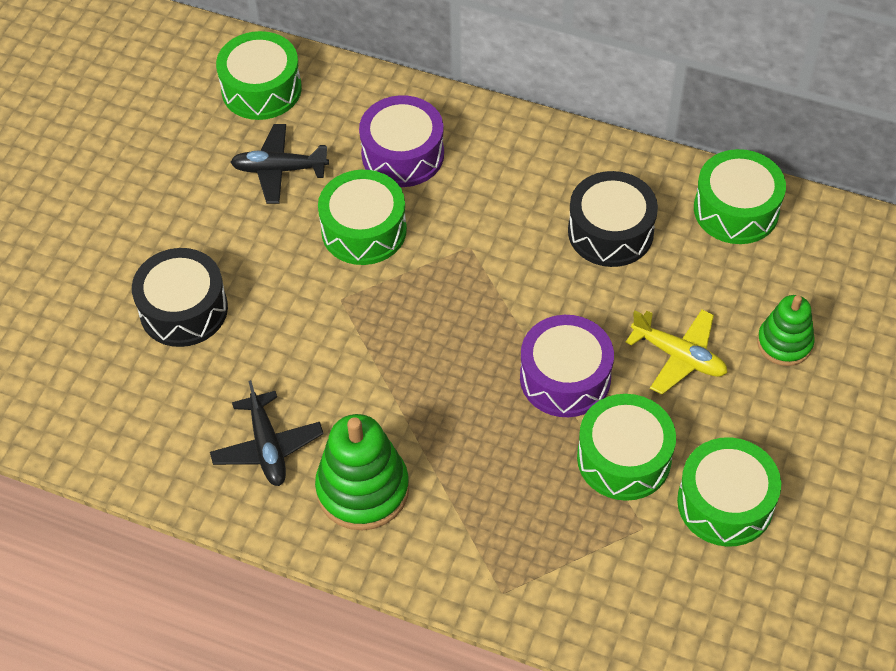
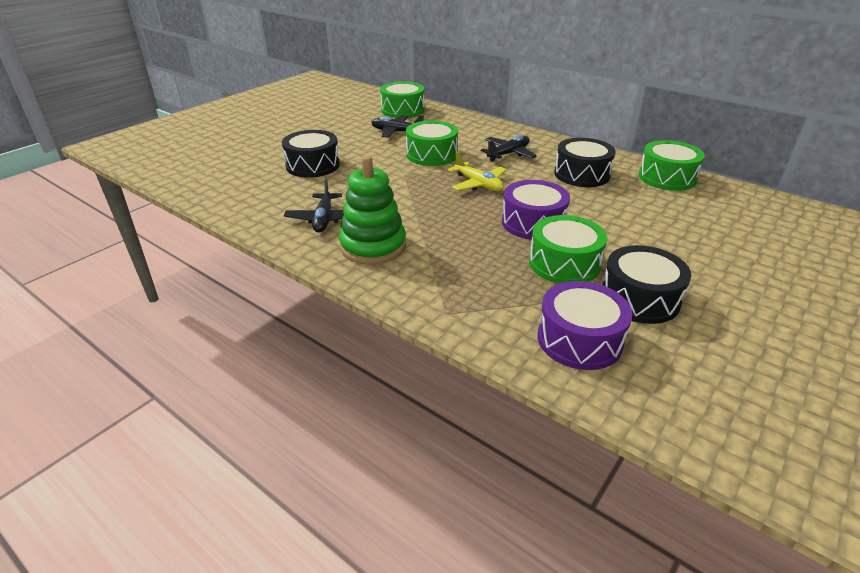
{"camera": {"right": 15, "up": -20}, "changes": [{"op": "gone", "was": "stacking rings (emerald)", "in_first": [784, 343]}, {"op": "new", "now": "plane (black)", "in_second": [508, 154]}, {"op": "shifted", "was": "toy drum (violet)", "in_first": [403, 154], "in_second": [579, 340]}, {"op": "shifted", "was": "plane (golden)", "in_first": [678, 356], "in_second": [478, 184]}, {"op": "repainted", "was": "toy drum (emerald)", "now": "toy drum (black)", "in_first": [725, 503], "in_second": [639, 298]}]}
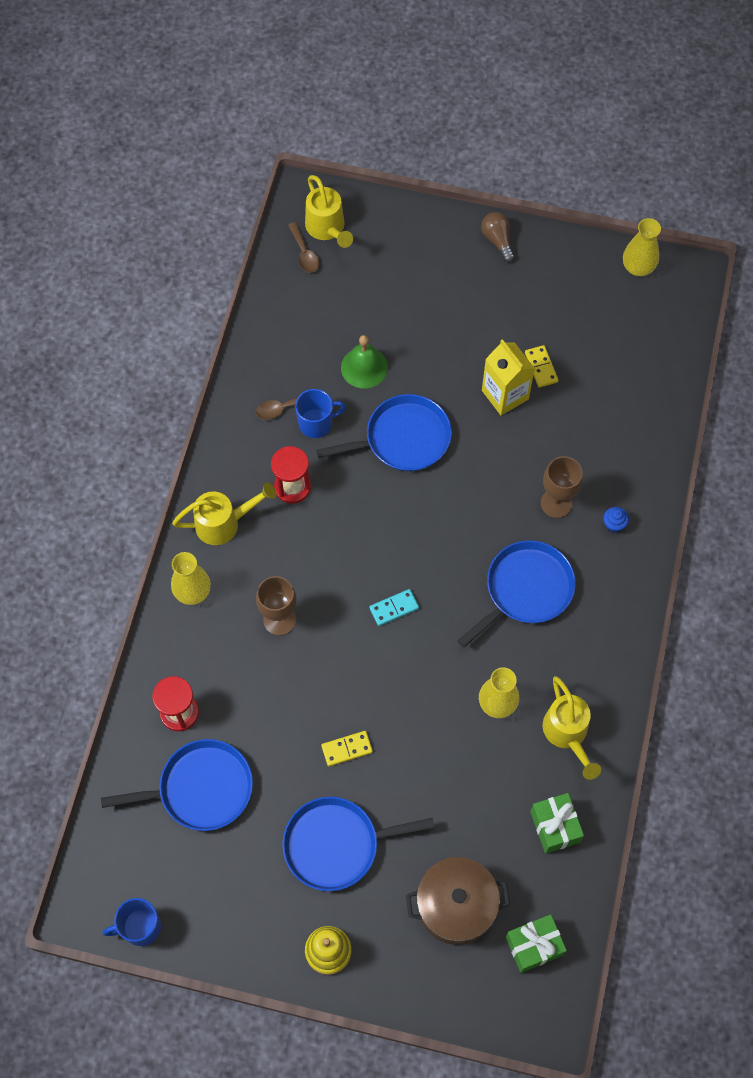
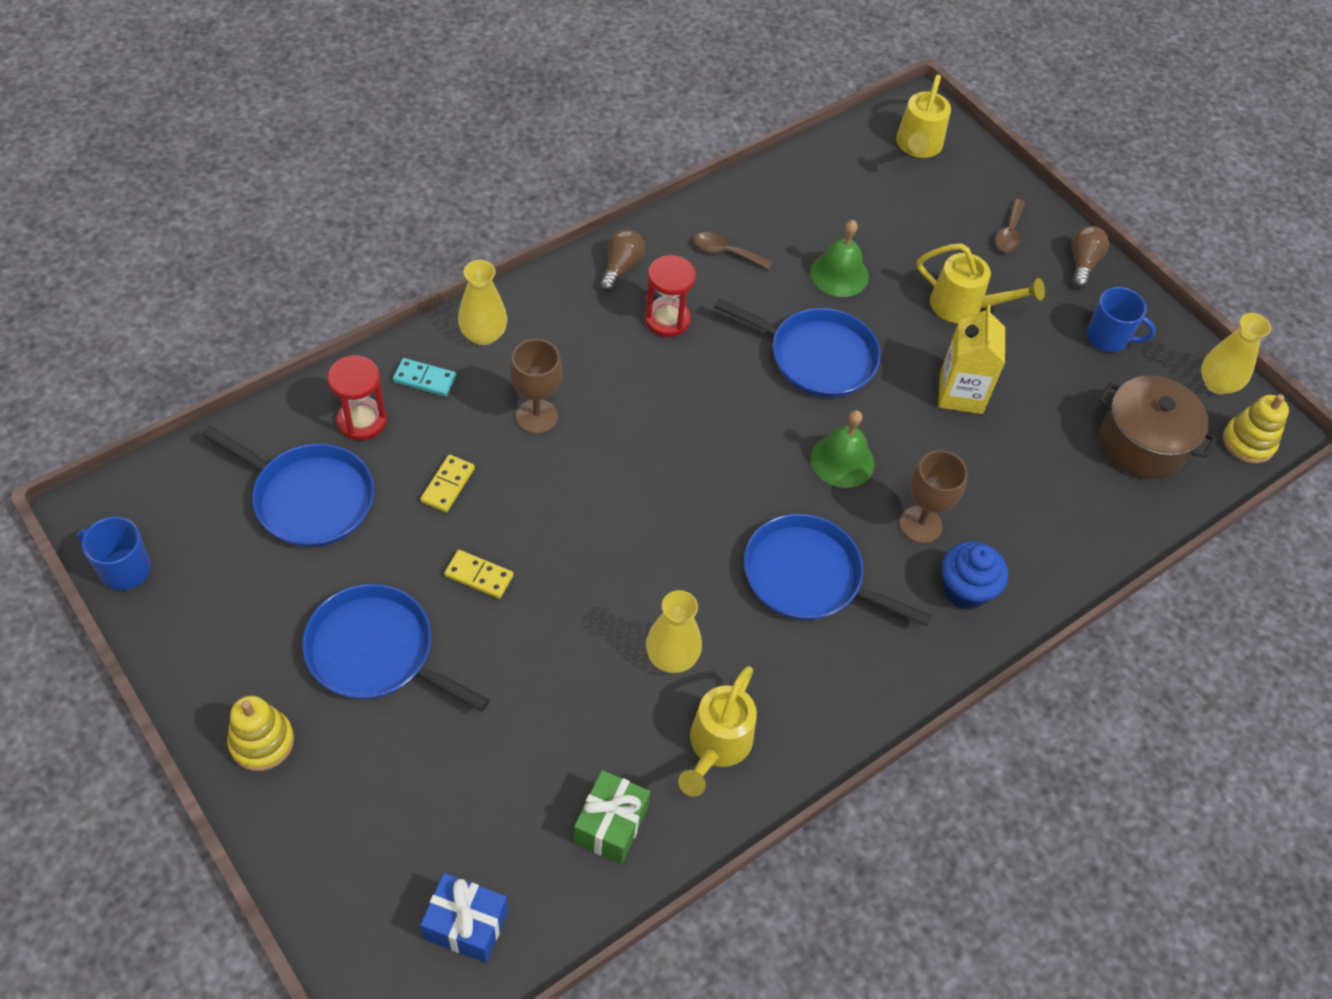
{"camera": {"right": 35, "up": -10}, "changes": [{"op": "new", "now": "bulb (dark brown)", "in_second": [621, 267]}, {"op": "new", "now": "hand bell (emerald)", "in_second": [842, 460]}, {"op": "new", "now": "stacking rings (golden)", "in_second": [1248, 442]}, {"op": "shifted", "was": "sprinkling can (golden)", "in_first": [224, 523], "in_second": [964, 306]}, {"op": "shifted", "was": "spoon (dark brown)", "in_first": [304, 253], "in_second": [1009, 233]}, {"op": "shifted", "was": "coffee mug (royal blue)", "in_first": [316, 423], "in_second": [1108, 337]}, {"op": "shifted", "was": "domino piece (aqua)", "in_first": [394, 608], "in_second": [424, 379]}, {"op": "shifted", "was": "pot (dark brown)", "in_first": [456, 906], "in_second": [1142, 444]}, {"op": "shifted", "was": "domino piece (golden)", "in_first": [541, 367], "in_second": [447, 485]}, {"op": "repainted", "was": "present (emerald)", "now": "present (royal blue)", "in_first": [534, 946], "in_second": [466, 925]}, {"op": "rotated", "was": "frying pan (royal blue)", "in_first": [525, 589], "in_second": [808, 577], "clockwise": -150}, {"op": "scaled", "was": "muffin (royal blue)", "in_first": [614, 524], "in_second": [965, 590], "ratio": 1.86}]}
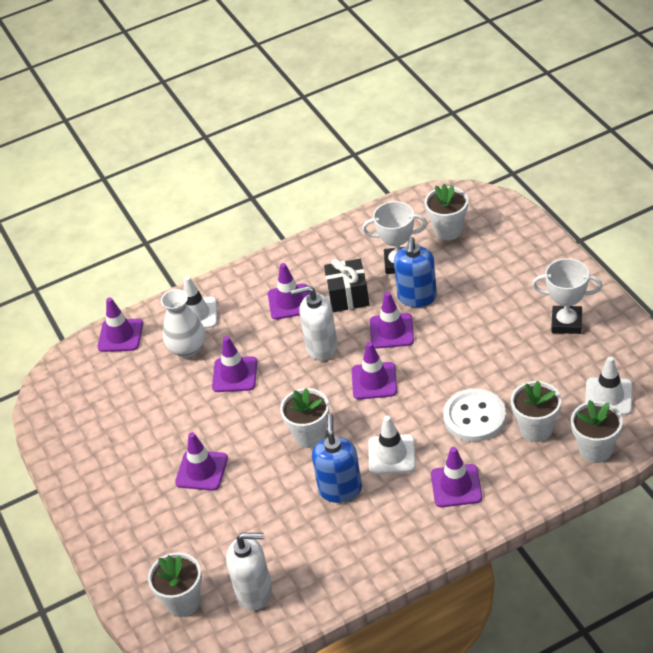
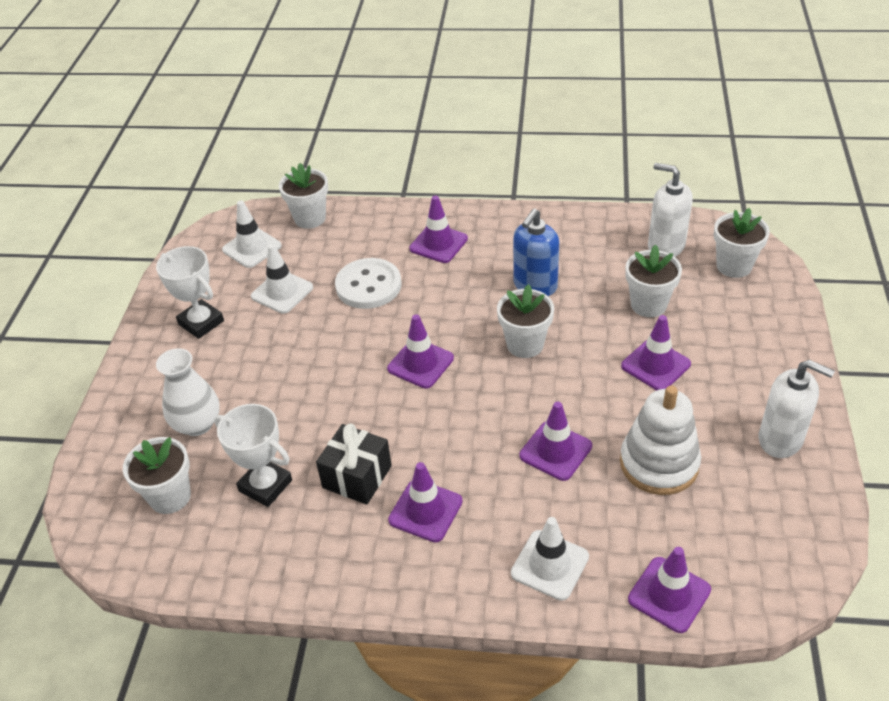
{"camera": {"right": -150, "up": 0}, "changes": [{"op": "gone", "was": "road cone (violet)", "in_first": [391, 331]}, {"op": "gone", "was": "soap dispenser (royal blue)", "in_first": [417, 297]}, {"op": "new", "now": "stacking rings (snow-white)", "in_second": [659, 464]}, {"op": "shifted", "was": "tall vase (snow-white)", "in_first": [187, 348], "in_second": [197, 424]}, {"op": "shifted", "was": "soap dispenser (snow-white)", "in_first": [321, 347], "in_second": [780, 439]}, {"op": "shifted", "was": "road cone (snow-white)", "in_first": [391, 454], "in_second": [282, 292]}, {"op": "shifted", "was": "flower pot (snow-white)", "in_first": [536, 429], "in_second": [648, 305]}]}
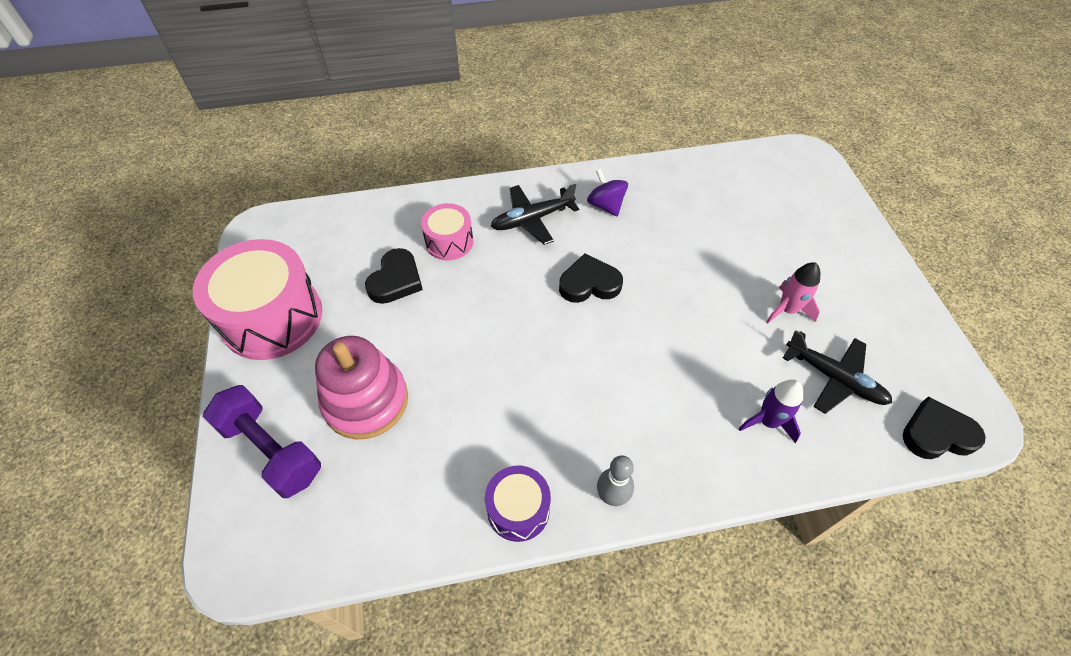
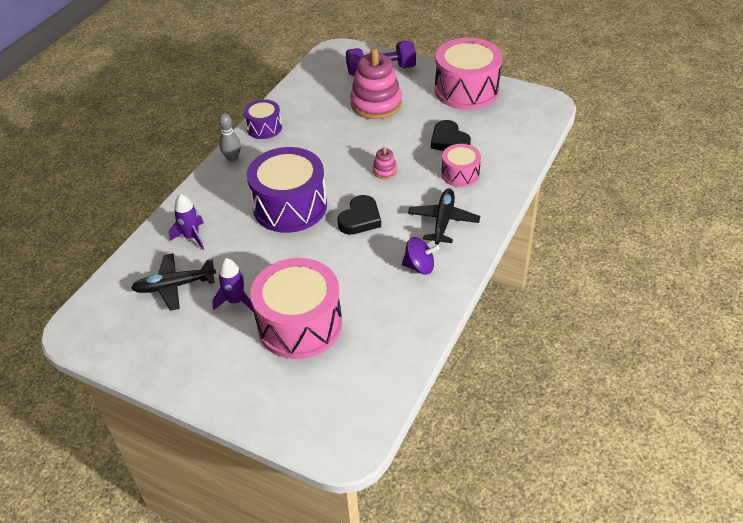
{"camera": {"right": 130, "up": -10}, "changes": [{"op": "gone", "was": "heart (black)", "in_first": [937, 434]}, {"op": "new", "now": "toy drum (violet)", "in_second": [290, 206]}, {"op": "new", "now": "toy drum (rosy)", "in_second": [300, 324]}, {"op": "new", "now": "stacking rings (rosy)", "in_second": [385, 171]}, {"op": "repainted", "was": "toy rocket (rosy)", "now": "toy rocket (violet)", "in_first": [787, 310], "in_second": [236, 301]}]}
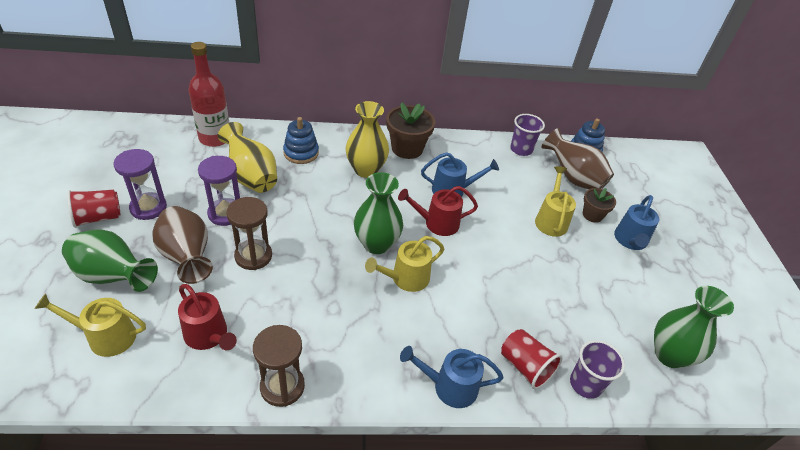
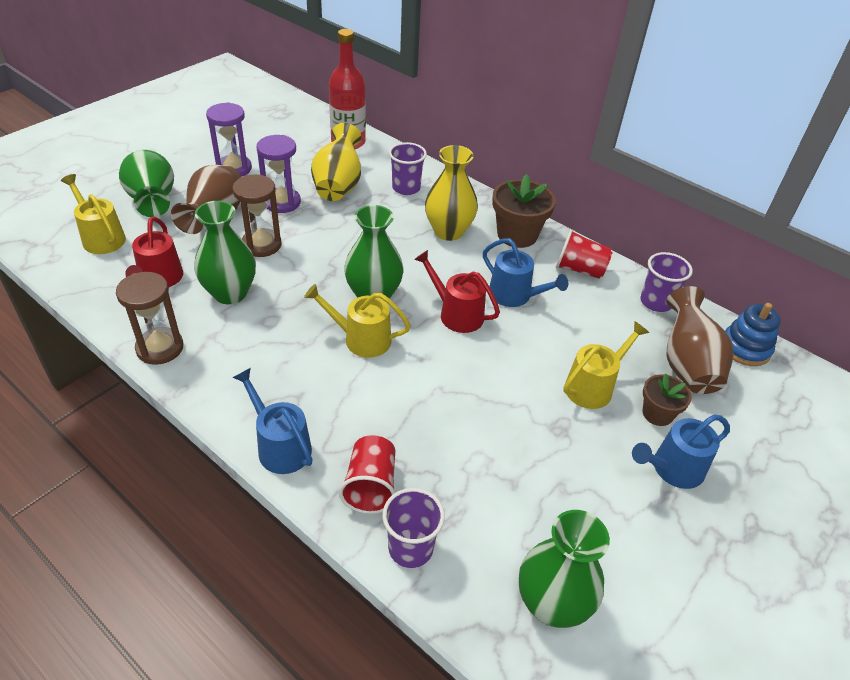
{"camera": {"right": 45, "up": 0}, "changes": [{"op": "new", "now": "tall vase (emerald)", "in_second": [230, 293]}, {"op": "shifted", "was": "cup (red)", "in_first": [98, 218], "in_second": [579, 269]}, {"op": "swapped", "was": "stacking rings (royal blue)", "now": "cup (violet)", "in_first": [301, 153], "in_second": [406, 188]}]}
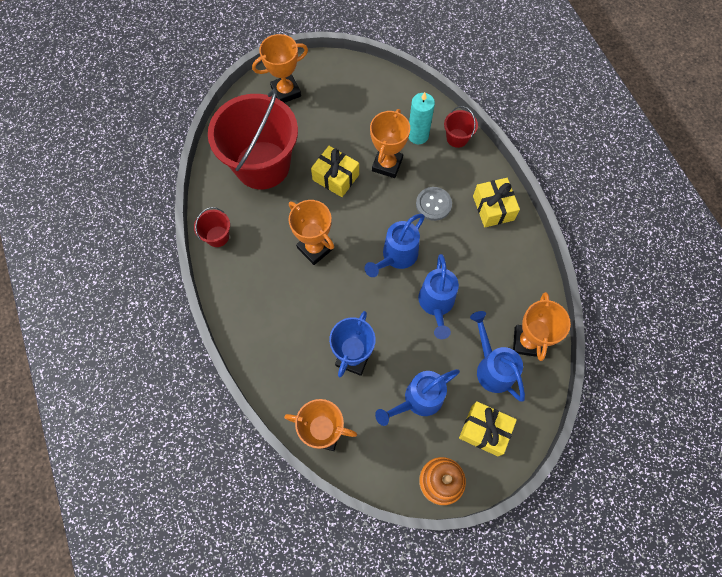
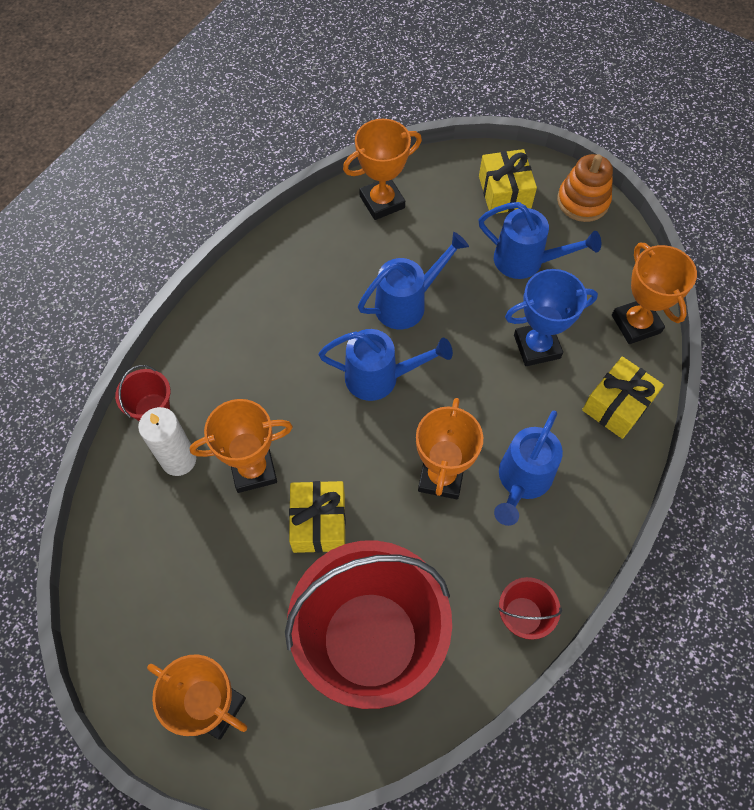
{"camera": {"right": -125, "up": -5}, "changes": [{"op": "gone", "was": "shirt button (ash-grey)", "in_first": [433, 204]}, {"op": "shifted", "was": "sprinkling can (royal blue)", "in_first": [492, 368], "in_second": [522, 480]}, {"op": "shifted", "was": "present (golden)", "in_first": [493, 208], "in_second": [617, 405]}, {"op": "repainted", "was": "candle (aqua)", "now": "candle (snow-white)", "in_first": [418, 135], "in_second": [179, 460]}]}
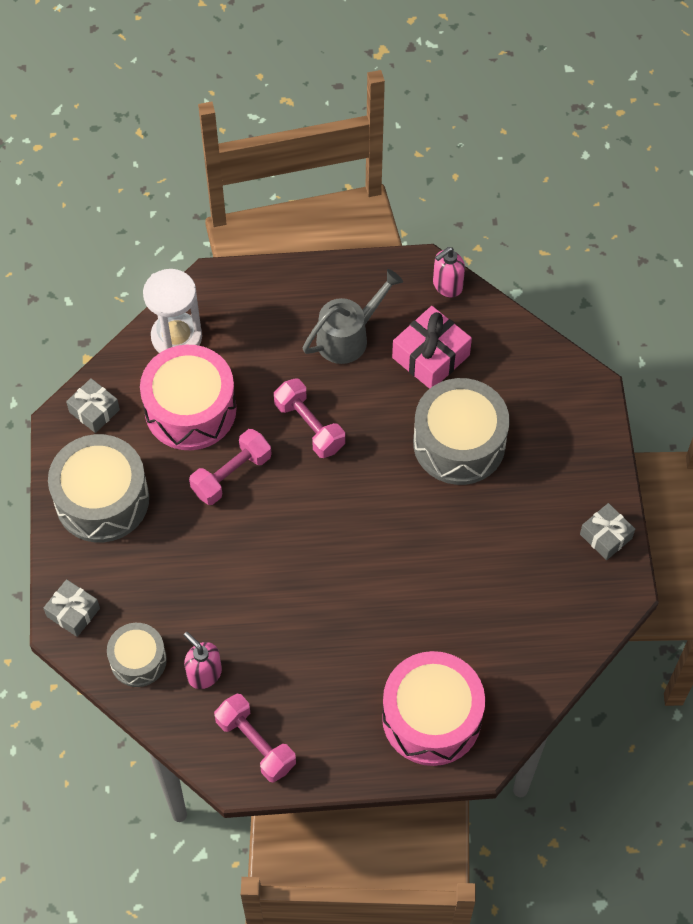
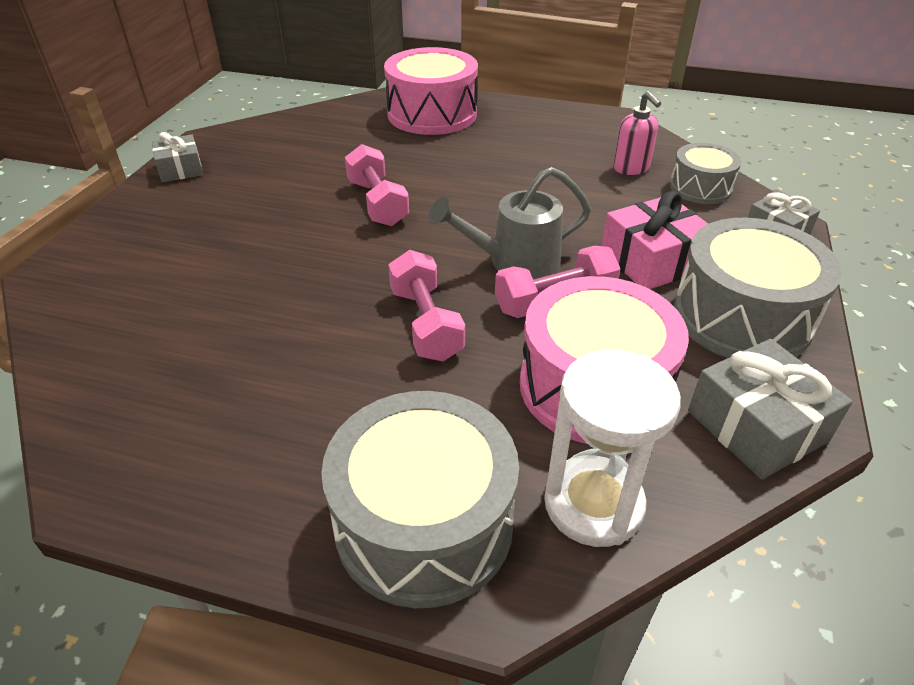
{"camera": {"right": -160, "up": -20}, "changes": [{"op": "gone", "was": "soap dispenser (rosy)", "in_first": [447, 285]}, {"op": "shifted", "was": "free weight (rosy)", "in_first": [255, 744], "in_second": [377, 203]}, {"op": "shifted", "was": "sprinkling can (ash-grey)", "in_first": [349, 336], "in_second": [514, 262]}, {"op": "shifted", "was": "present (rosy)", "in_first": [430, 356], "in_second": [652, 260]}, {"op": "shifted", "was": "toy drum (ash-grey)", "in_first": [459, 443], "in_second": [424, 523]}, {"op": "scaled", "was": "present (ash-grey)", "in_first": [94, 411], "in_second": [757, 426], "ratio": 1.56}]}
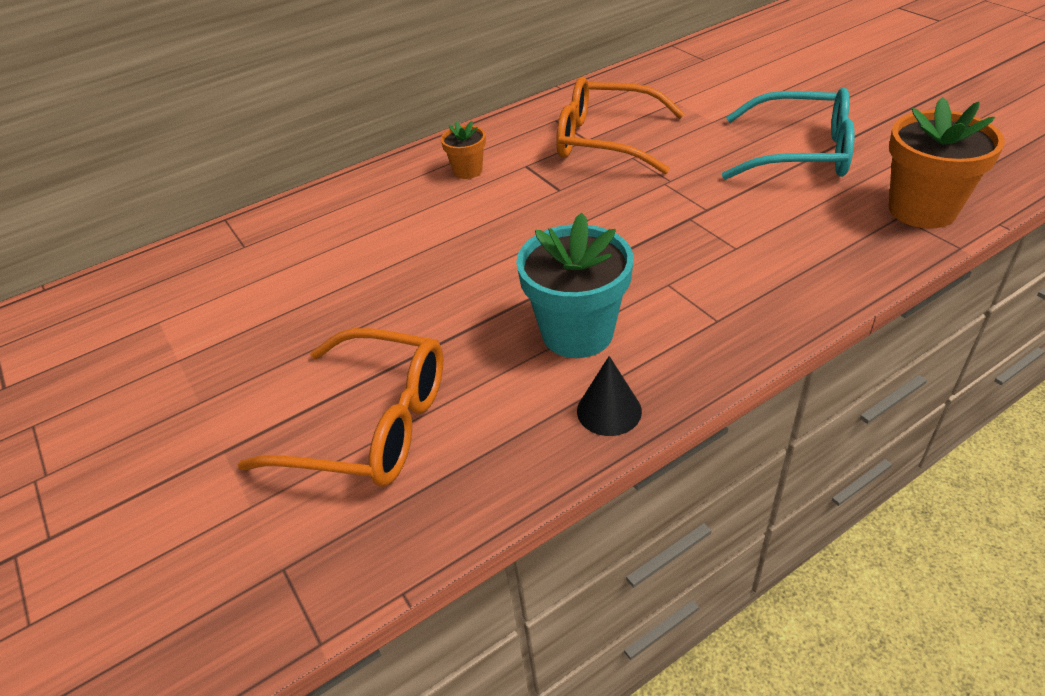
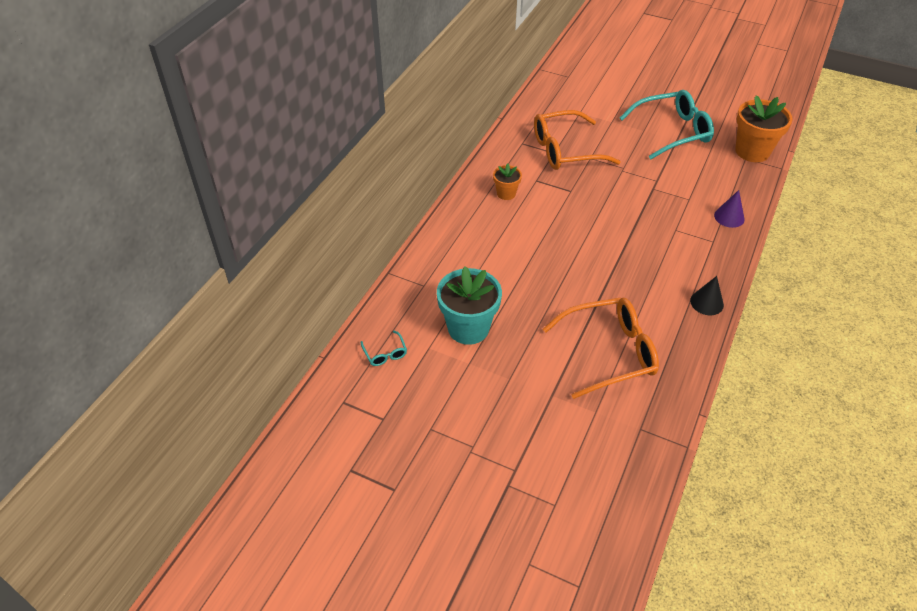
{"camera": {"right": -35, "up": 5}, "changes": [{"op": "new", "now": "eyeglasses (aqua)", "in_second": [385, 353]}, {"op": "new", "now": "cone (violet)", "in_second": [729, 217]}, {"op": "shifted", "was": "flower pot (aqua)", "in_first": [577, 333], "in_second": [468, 328]}]}
